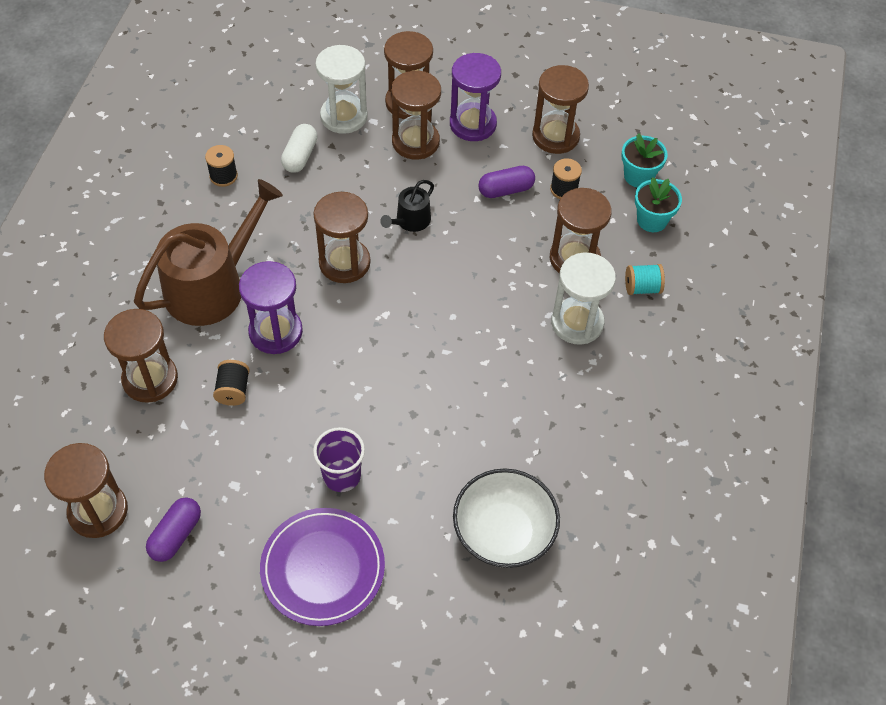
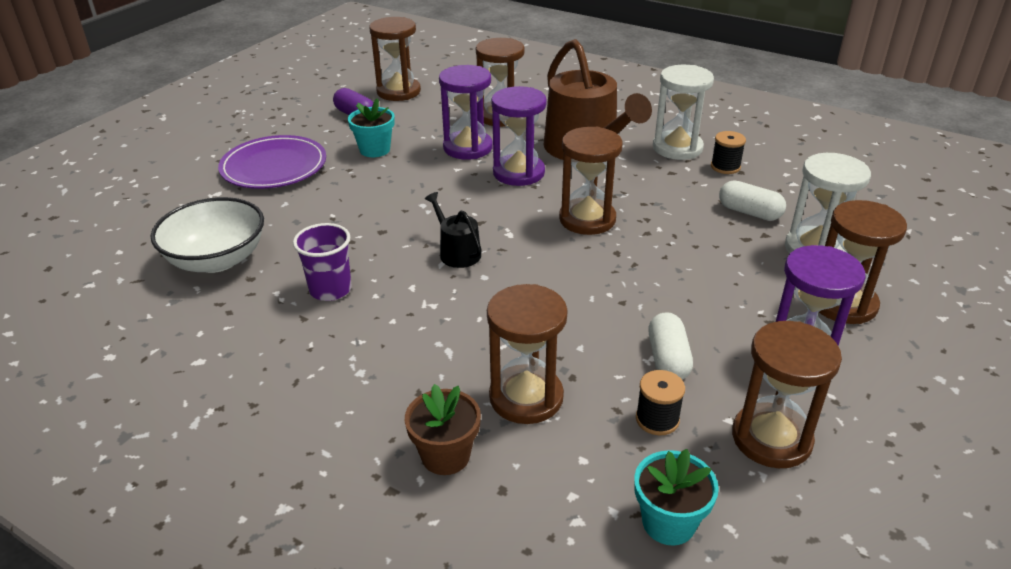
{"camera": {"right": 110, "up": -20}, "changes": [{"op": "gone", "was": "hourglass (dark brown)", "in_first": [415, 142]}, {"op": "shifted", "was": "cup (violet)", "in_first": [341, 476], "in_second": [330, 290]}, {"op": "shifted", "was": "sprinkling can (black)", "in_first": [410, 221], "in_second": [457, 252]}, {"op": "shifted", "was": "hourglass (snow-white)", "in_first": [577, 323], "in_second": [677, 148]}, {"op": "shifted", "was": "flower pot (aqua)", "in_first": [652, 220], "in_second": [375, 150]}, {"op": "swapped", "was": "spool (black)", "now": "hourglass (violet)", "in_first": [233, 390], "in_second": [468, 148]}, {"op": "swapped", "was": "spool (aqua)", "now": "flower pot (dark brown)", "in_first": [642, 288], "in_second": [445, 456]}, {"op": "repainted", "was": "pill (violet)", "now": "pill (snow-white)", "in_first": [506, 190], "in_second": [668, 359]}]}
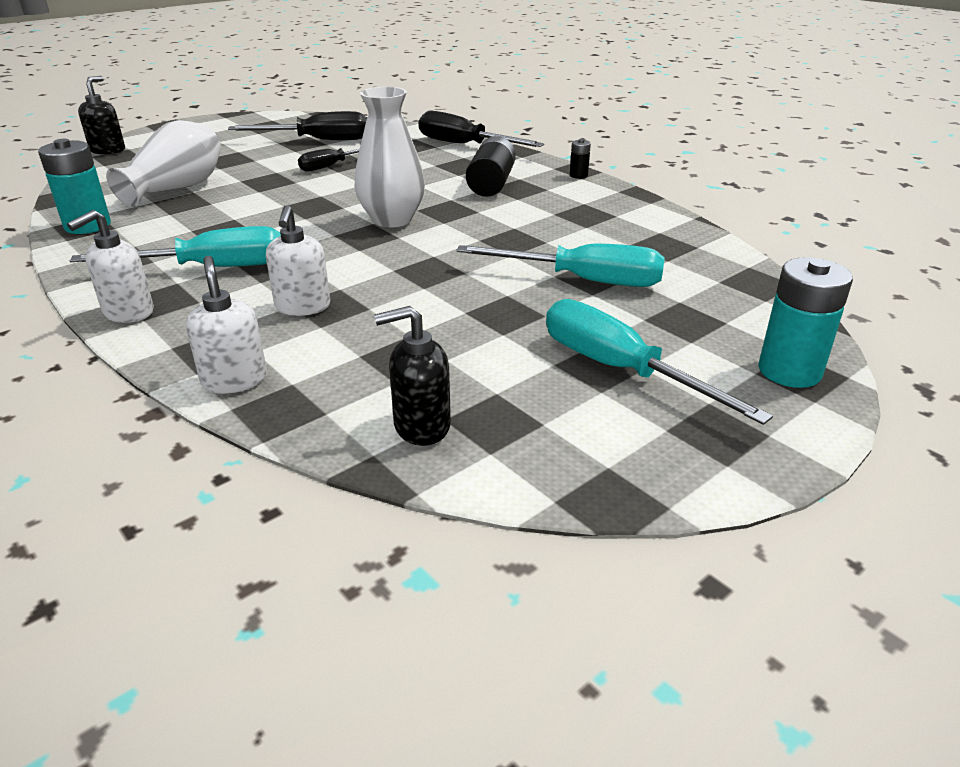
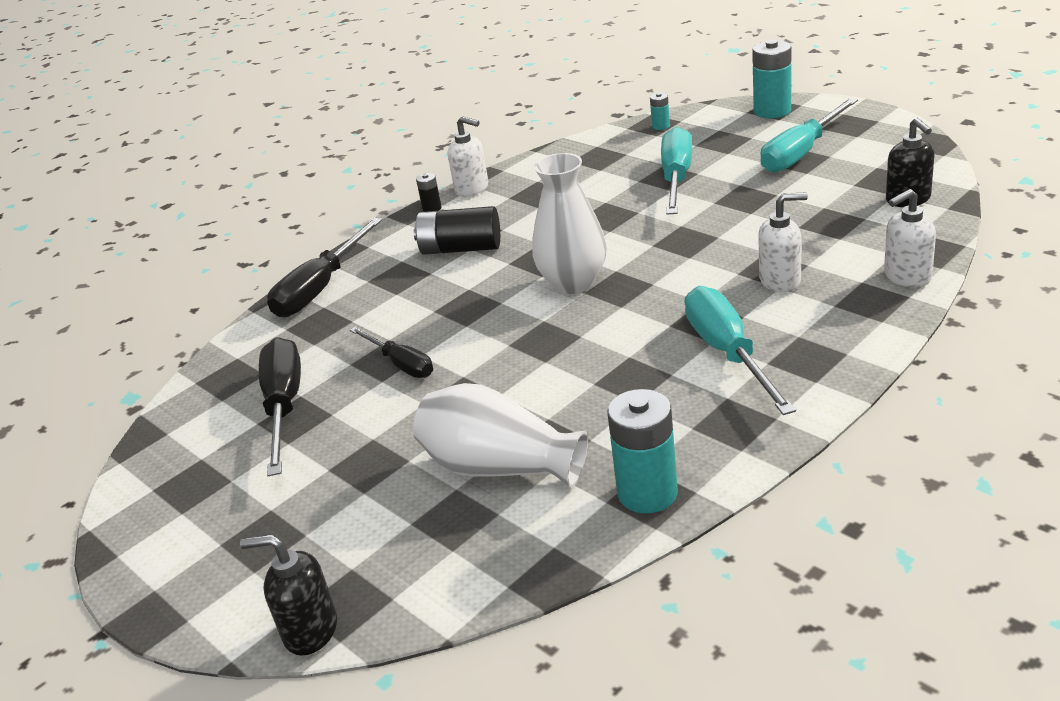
{"camera": {"right": -90, "up": 0}, "changes": [{"op": "new", "now": "battery (aqua)", "in_second": [661, 126]}, {"op": "shifted", "was": "soap dispenser (snow-white)", "in_first": [128, 313], "in_second": [472, 189]}]}
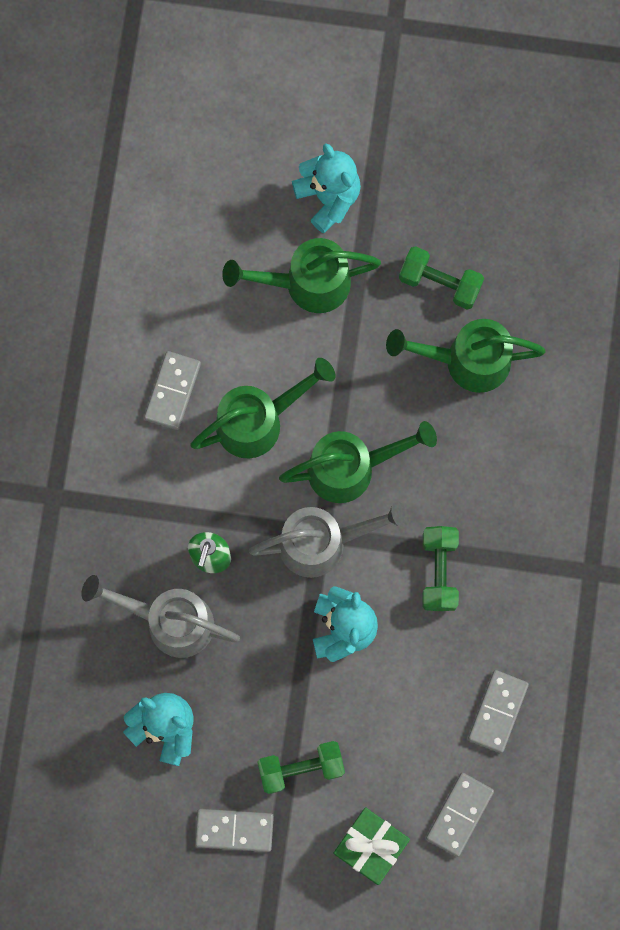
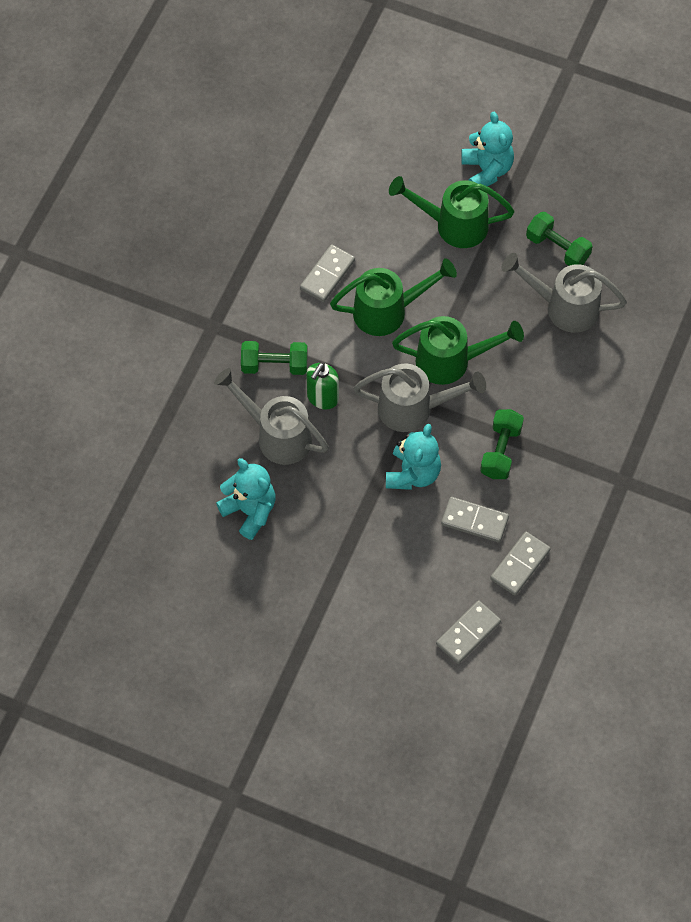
{"camera": {"right": 15, "up": -15}, "changes": [{"op": "gone", "was": "present (emerald)", "in_first": [370, 846]}, {"op": "shifted", "was": "domino piece (ash-grey)", "in_first": [234, 830], "in_second": [474, 521]}, {"op": "shifted", "was": "free weight (emerald)", "in_first": [301, 768], "in_second": [274, 365]}, {"op": "repainted", "was": "sprinkling can (emerald)", "now": "sprinkling can (ash-grey)", "in_first": [467, 361], "in_second": [564, 307]}]}
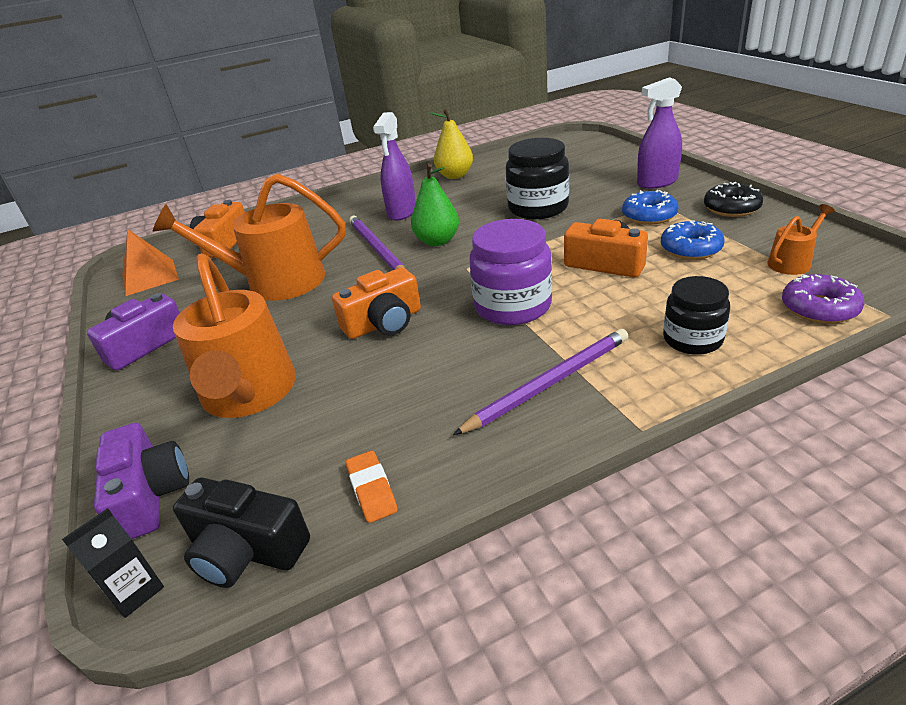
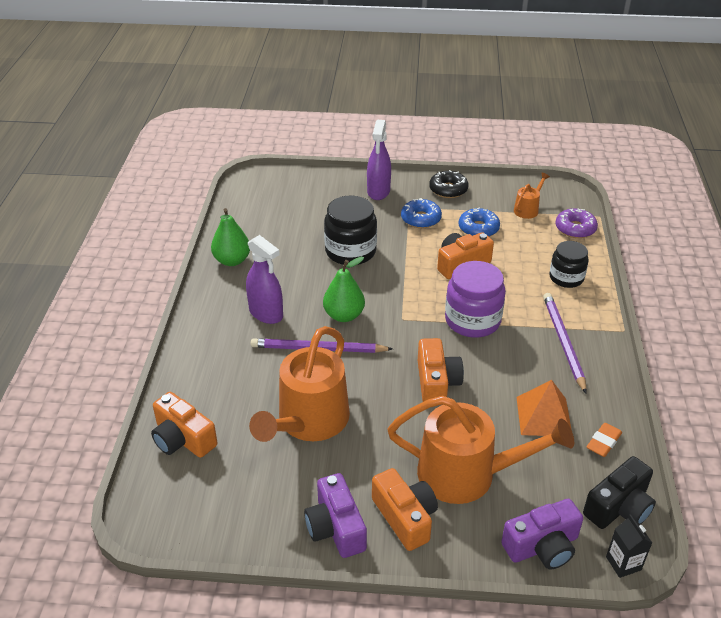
{"camera": {"right": -65, "up": 5}, "changes": [{"op": "new", "now": "photo camera (orange-coloured)", "in_second": [405, 517]}, {"op": "shifted", "was": "solid pyramid (orange-coloured)", "in_first": [150, 277], "in_second": [544, 416]}, {"op": "repainted", "was": "pear (golden)", "now": "pear (emerald)", "in_first": [455, 175], "in_second": [232, 260]}, {"op": "rotated", "was": "photo camera (violet)", "in_first": [150, 495], "in_second": [542, 546], "clockwise": 150}, {"op": "rotated", "was": "eraser (orange-coloured)", "in_first": [372, 490], "in_second": [603, 442], "clockwise": -60}, {"op": "rotated", "was": "sprinkling can (orange-coloured)", "in_first": [792, 262], "in_second": [527, 209], "clockwise": 45}]}
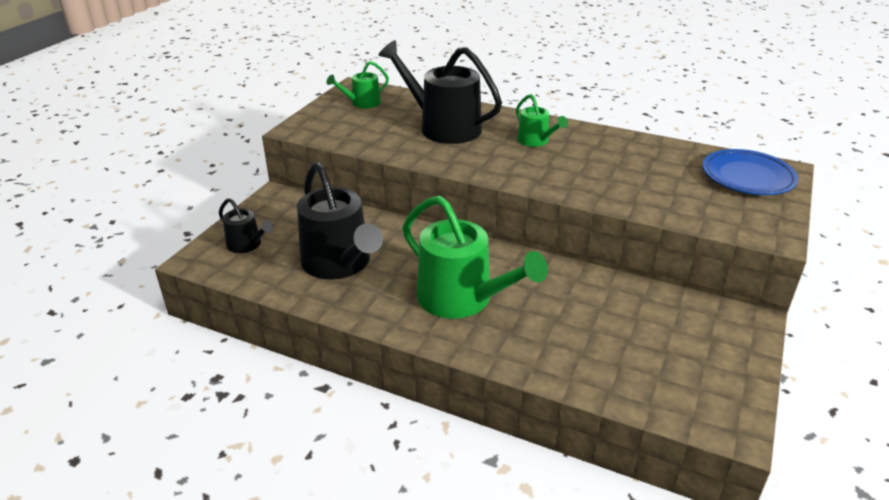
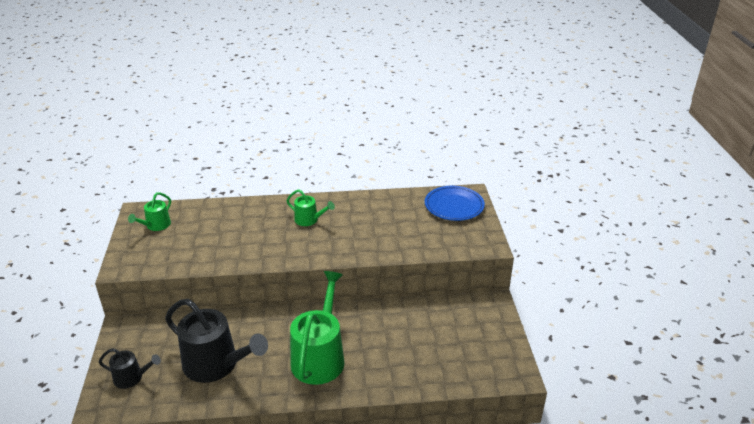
{"camera": {"right": -30, "up": 0}, "changes": [{"op": "gone", "was": "sprinkling can (black)", "in_first": [443, 127]}, {"op": "rotated", "was": "sprinkling can (emerald)", "in_first": [462, 299], "in_second": [319, 357], "clockwise": -90}]}
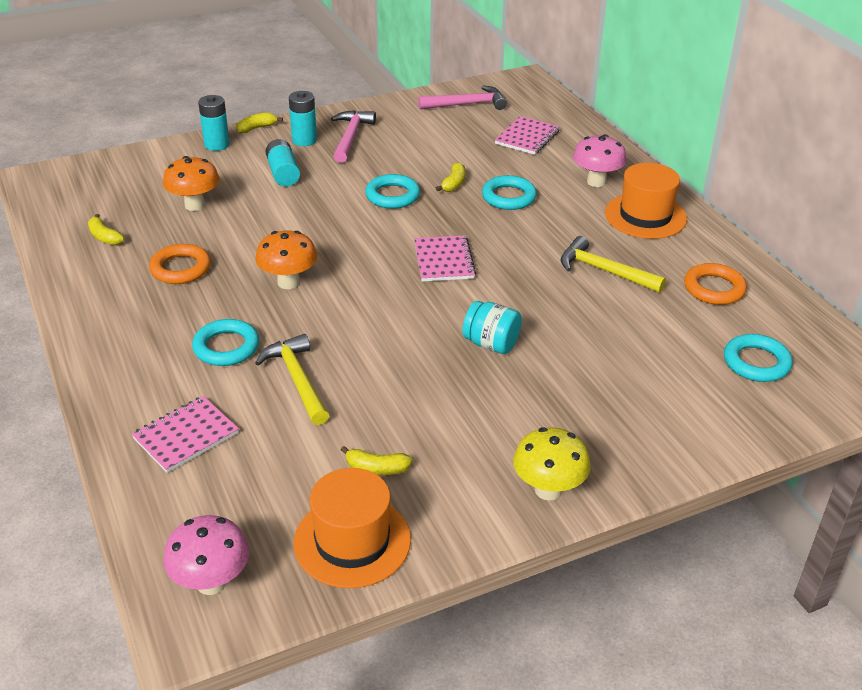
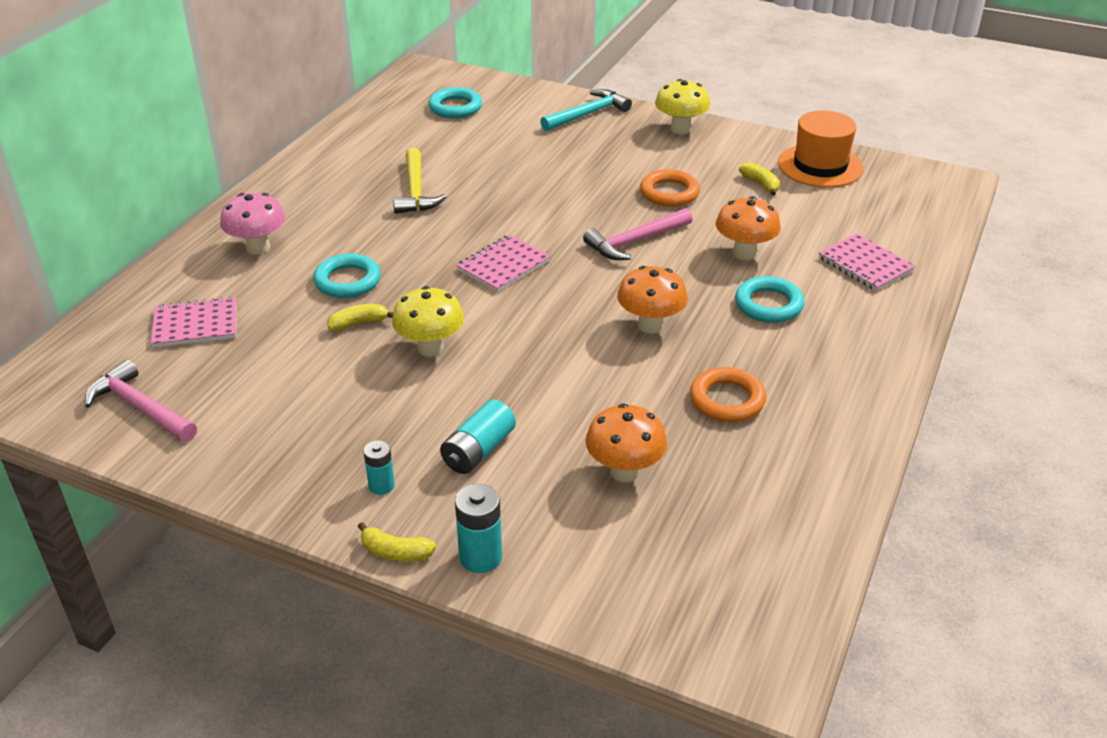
{"camera": {"right": -130, "up": 0}, "changes": [{"op": "gone", "was": "banana (golden)", "in_first": [105, 237]}, {"op": "gone", "was": "toadstool (rosy)", "in_first": [211, 582]}, {"op": "gone", "was": "jar (aqua)", "in_first": [491, 344]}, {"op": "gone", "was": "top hat (orange-coloured)", "in_first": [645, 216]}, {"op": "new", "now": "claw hammer (aqua)", "in_second": [587, 114]}, {"op": "shifted", "was": "claw hammer (rosy)", "in_first": [350, 137], "in_second": [635, 241]}, {"op": "shifted", "was": "torus (orange-coloured)", "in_first": [714, 288], "in_second": [669, 193]}, {"op": "swapped", "was": "claw hammer (golden)", "now": "toadstool (orange-coloured)", "in_first": [297, 380], "in_second": [744, 253]}, {"op": "swapped", "was": "torus (aqua)", "now": "toadstool (golden)", "in_first": [392, 196], "in_second": [430, 348]}, {"op": "rotated", "was": "exercise book (rosy)", "in_first": [186, 436], "in_second": [865, 264], "clockwise": 45}, {"op": "scaled", "was": "battery (aqua)", "in_first": [304, 140], "in_second": [381, 485], "ratio": 0.65}]}
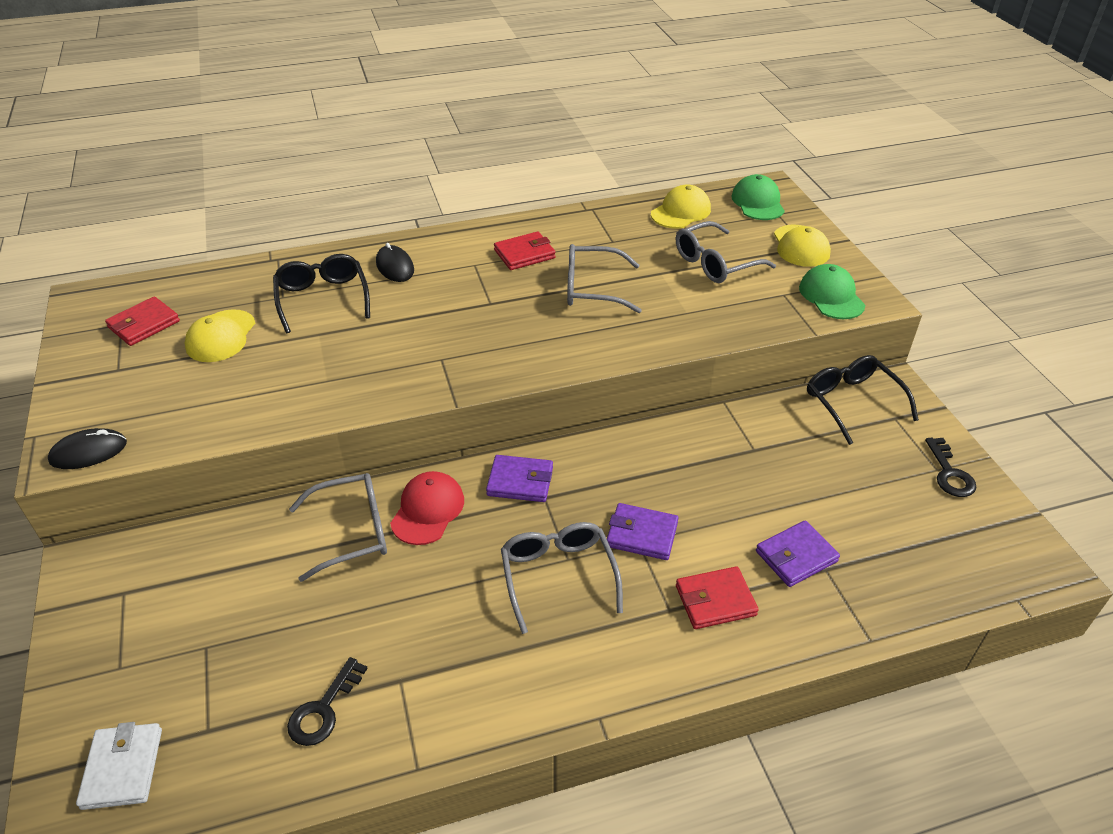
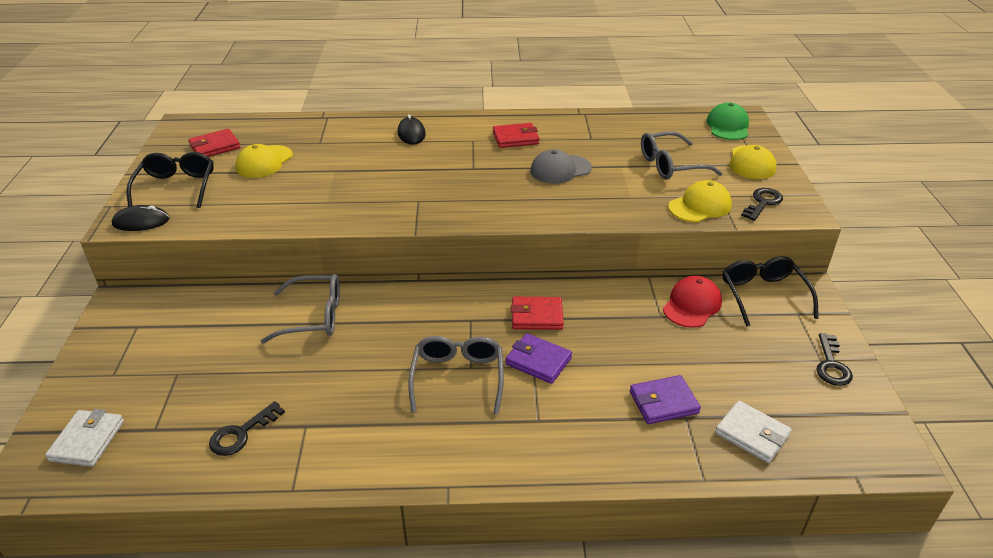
{"camera": {"right": 15, "up": -5}, "changes": [{"op": "gone", "was": "card wallet (violet)", "in_first": [520, 481]}, {"op": "new", "now": "card wallet (snow-white)", "in_second": [752, 434]}, {"op": "shifted", "was": "eyeglasses (black)", "in_first": [323, 299], "in_second": [176, 188]}, {"op": "shifted", "was": "peaked cap (red)", "in_first": [428, 510], "in_second": [692, 305]}, {"op": "shifted", "was": "peaked cap (golden)", "in_first": [681, 212], "in_second": [700, 206]}, {"op": "shifted", "was": "card wallet (red)", "in_first": [715, 601], "in_second": [537, 316]}, {"op": "swapped", "was": "eyeglasses (ash-grey)", "now": "peaked cap (ash-grey)", "in_first": [593, 289], "in_second": [560, 169]}, {"op": "swapped", "was": "peaked cap (emerald)", "now": "latchkey (black)", "in_first": [831, 296], "in_second": [762, 203]}]}
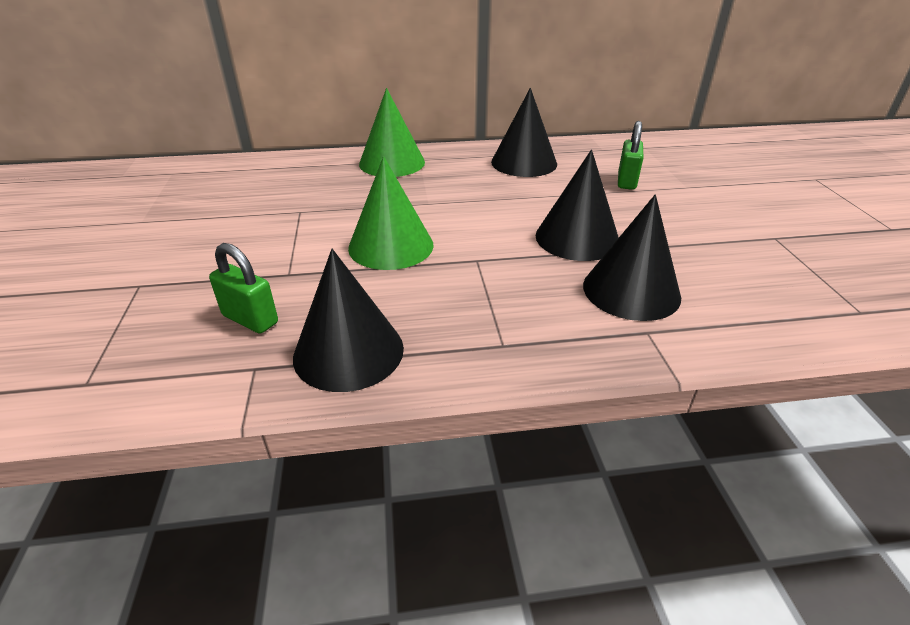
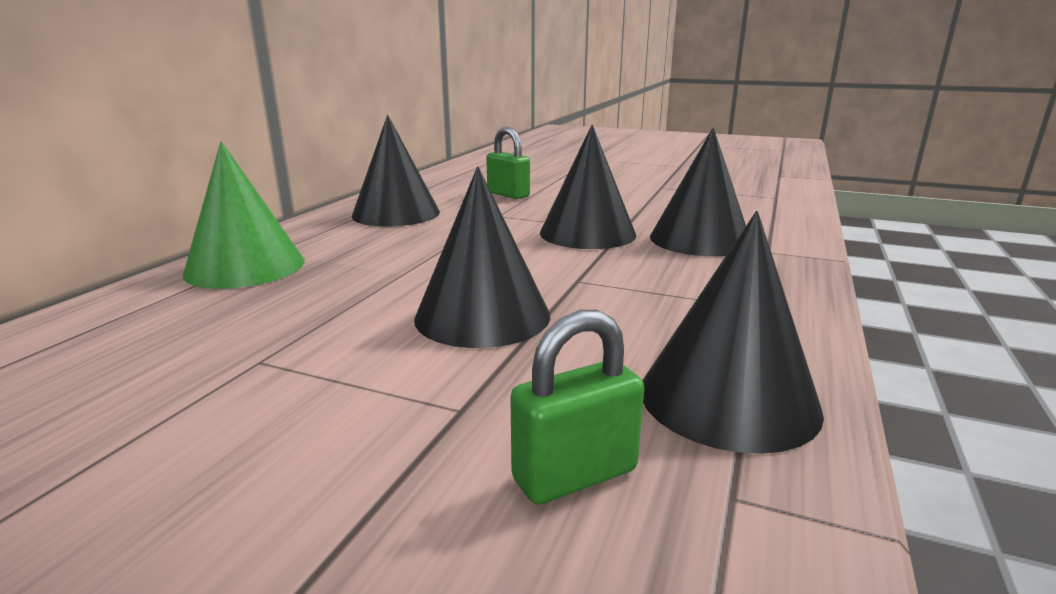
{"camera": {"right": -60, "up": -15}, "changes": [{"op": "repainted", "was": "cone (emerald)", "now": "cone (black)", "in_first": [391, 246], "in_second": [482, 316]}]}
